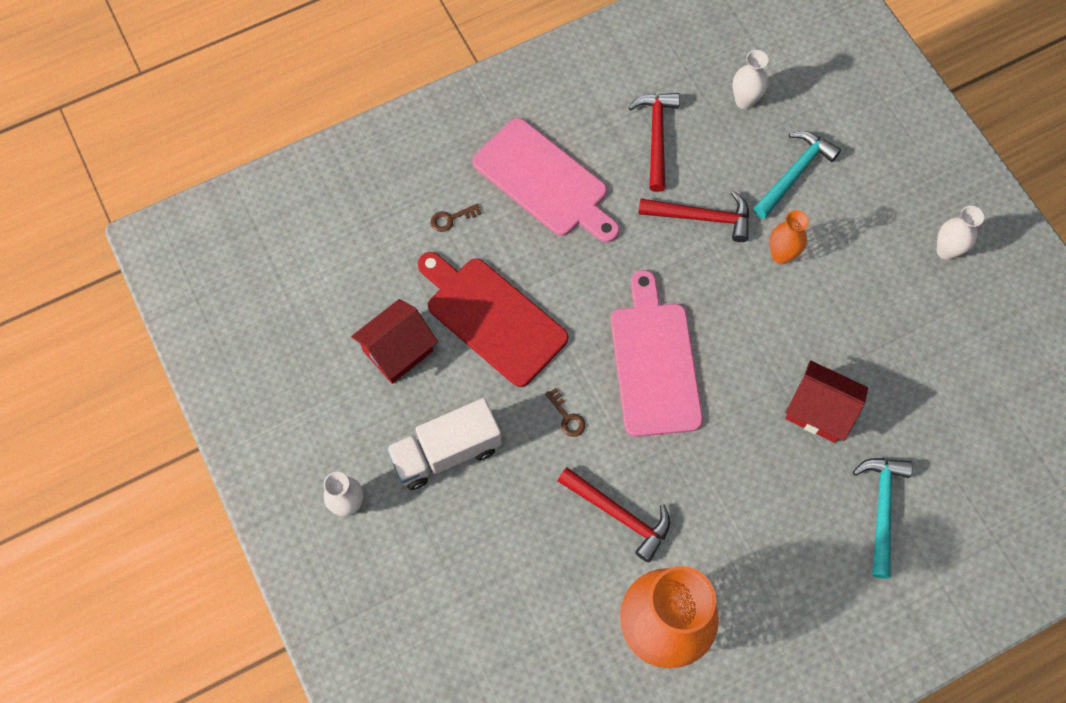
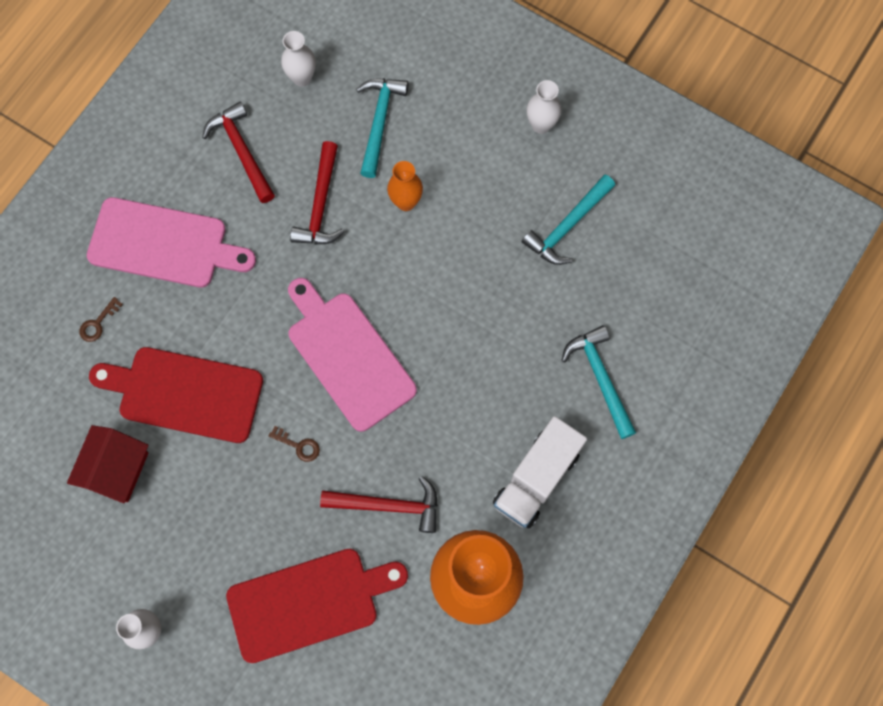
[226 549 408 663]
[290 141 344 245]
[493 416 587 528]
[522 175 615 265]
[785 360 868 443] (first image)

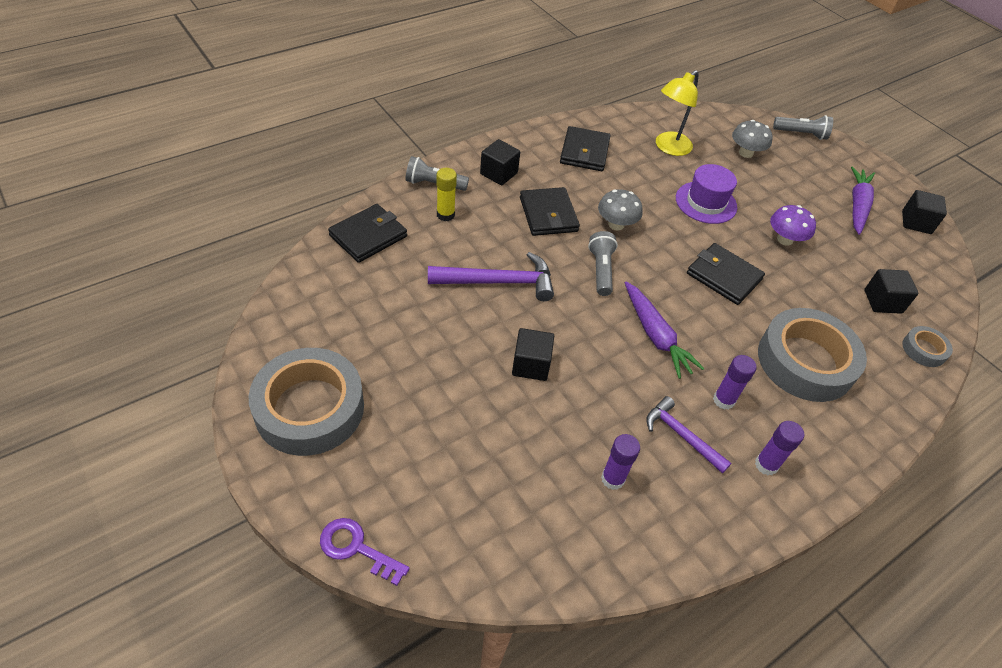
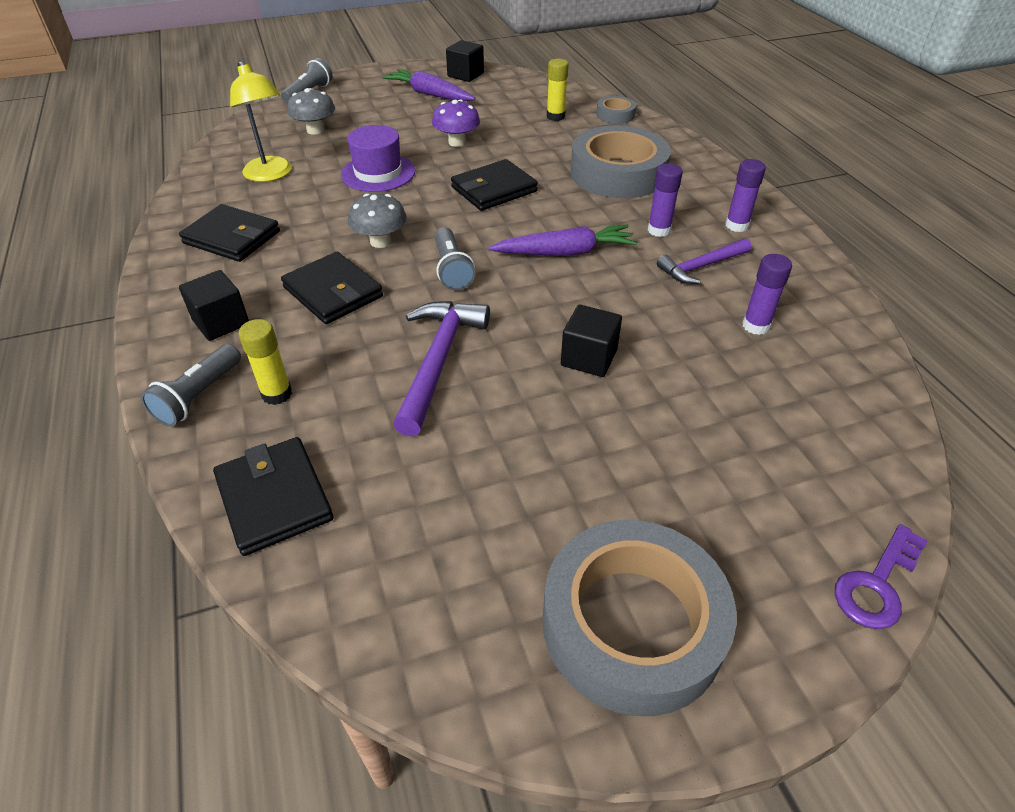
[281 252 383 324]
[435 227 475 291]
[547 59 569 121]

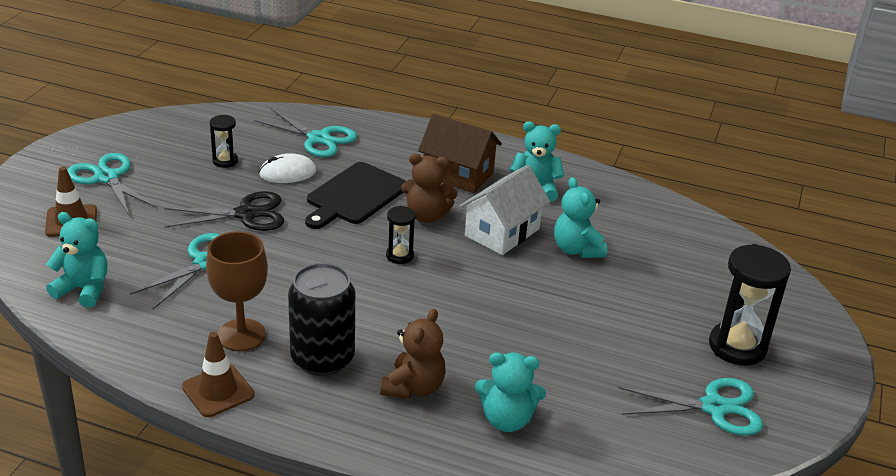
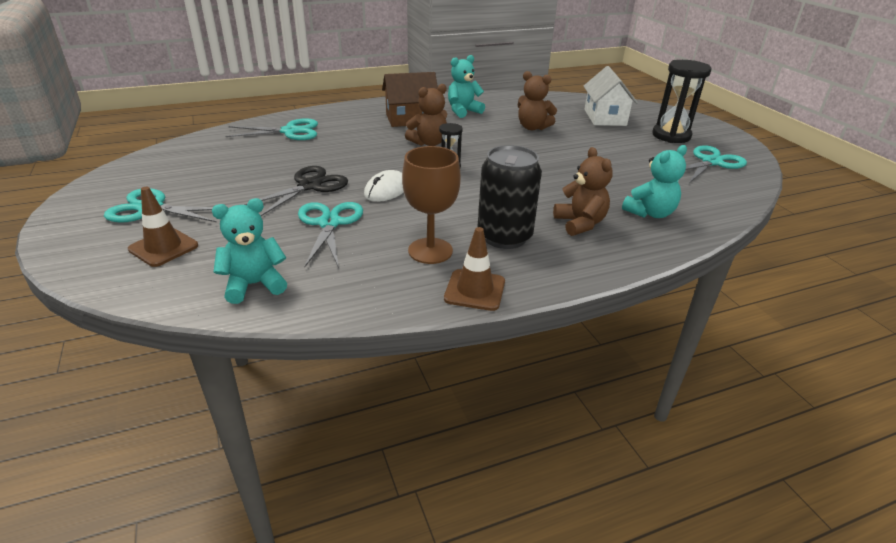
[364 170 404 202]
[518 71 557 130]
[583 66 638 126]
[210 115 238 168] (first image)
[305 162 406 229] (first image)

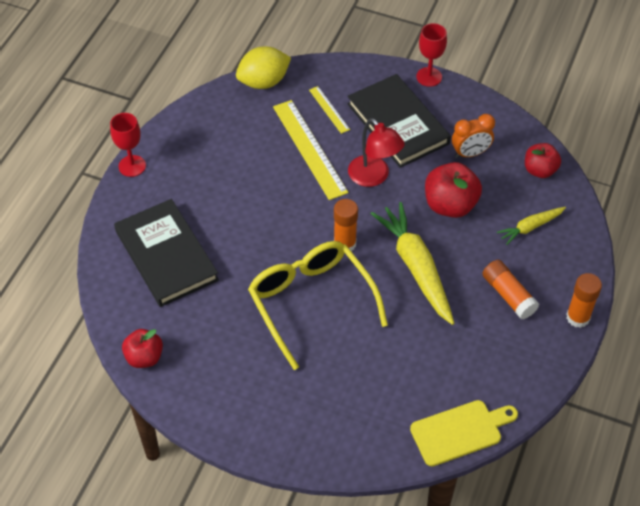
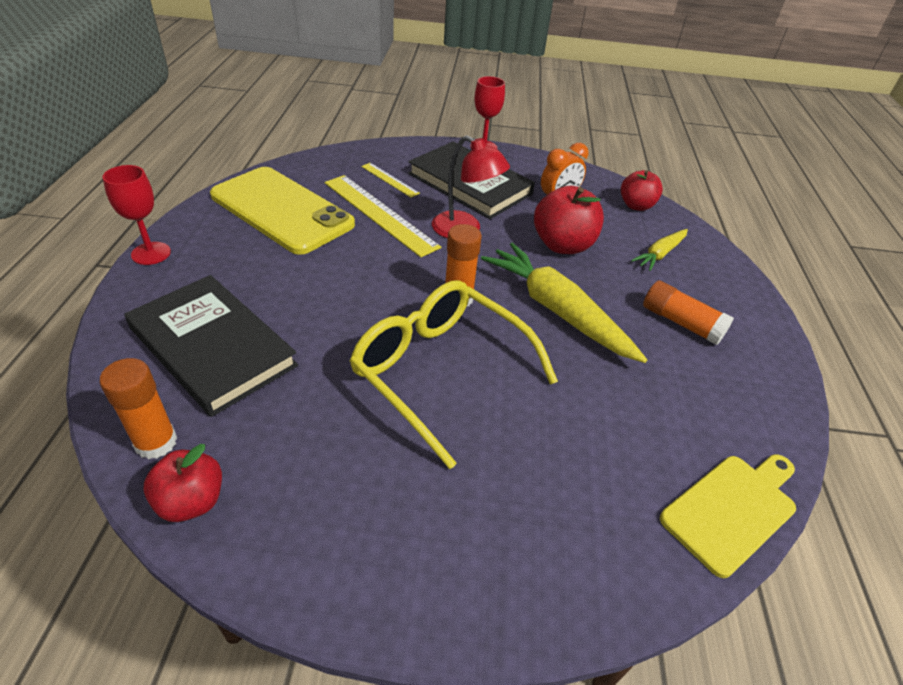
[100 358 177 459]
[210 167 355 255]
[236 46 291 89] (first image)

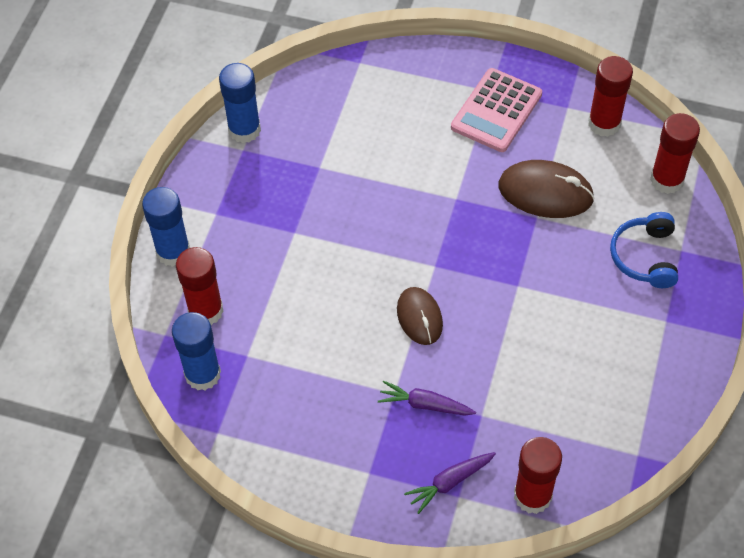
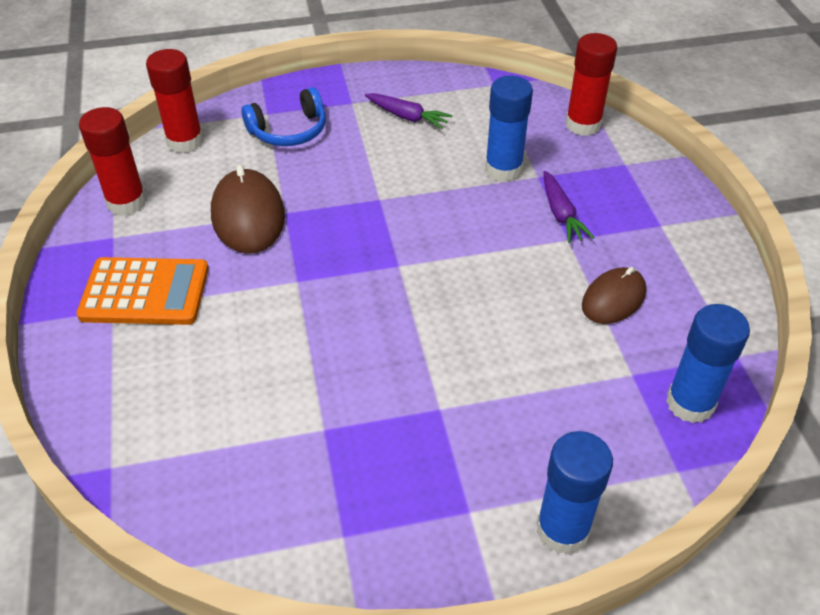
[76 257 209 325]
[365 93 453 129]
[485 76 533 182]
[582 267 646 324]
[176 247 224 325] (first image)

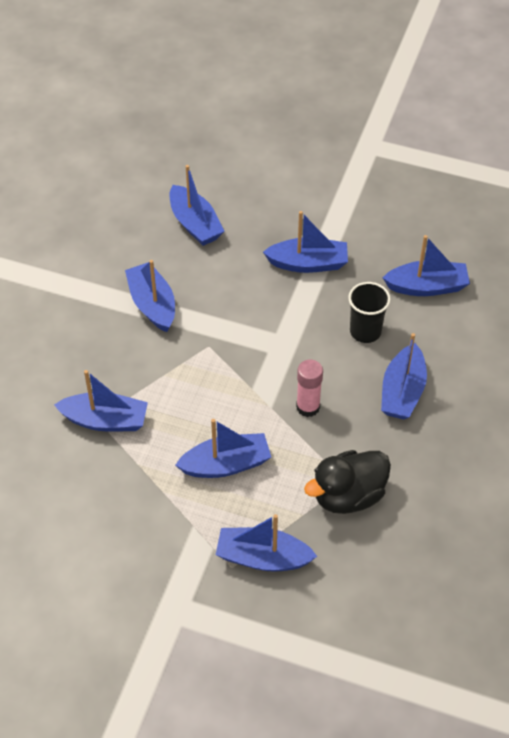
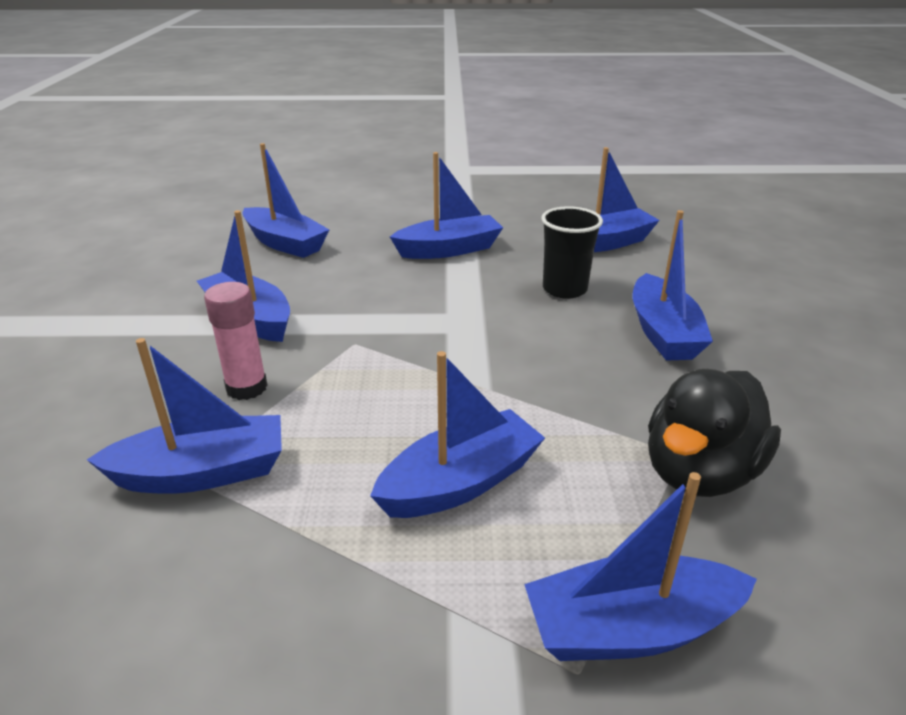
[204 282 267 400]

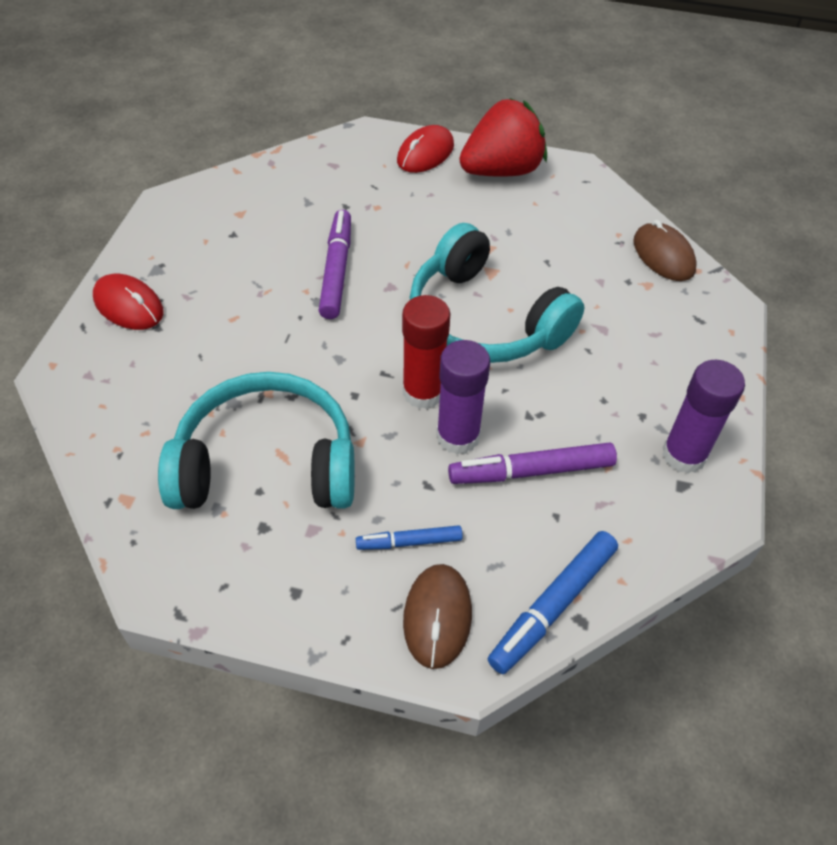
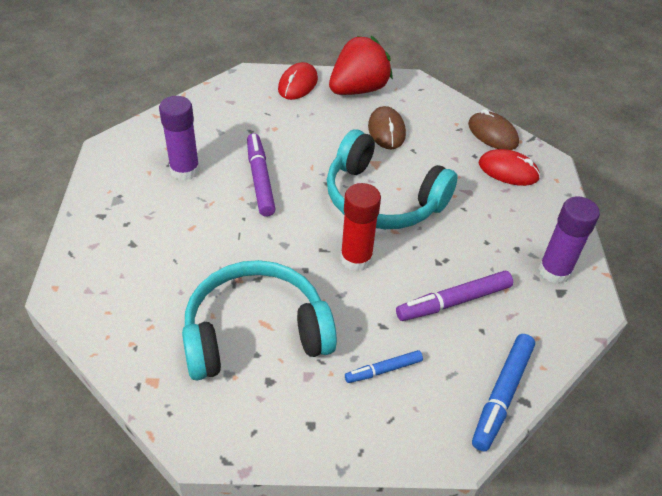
[159 96 200 181]
[368 106 406 149]
[479 149 540 186]

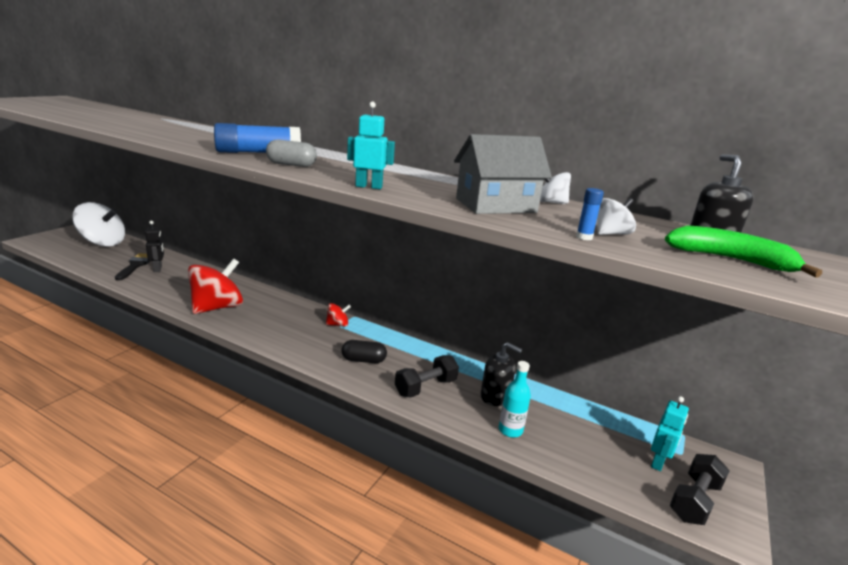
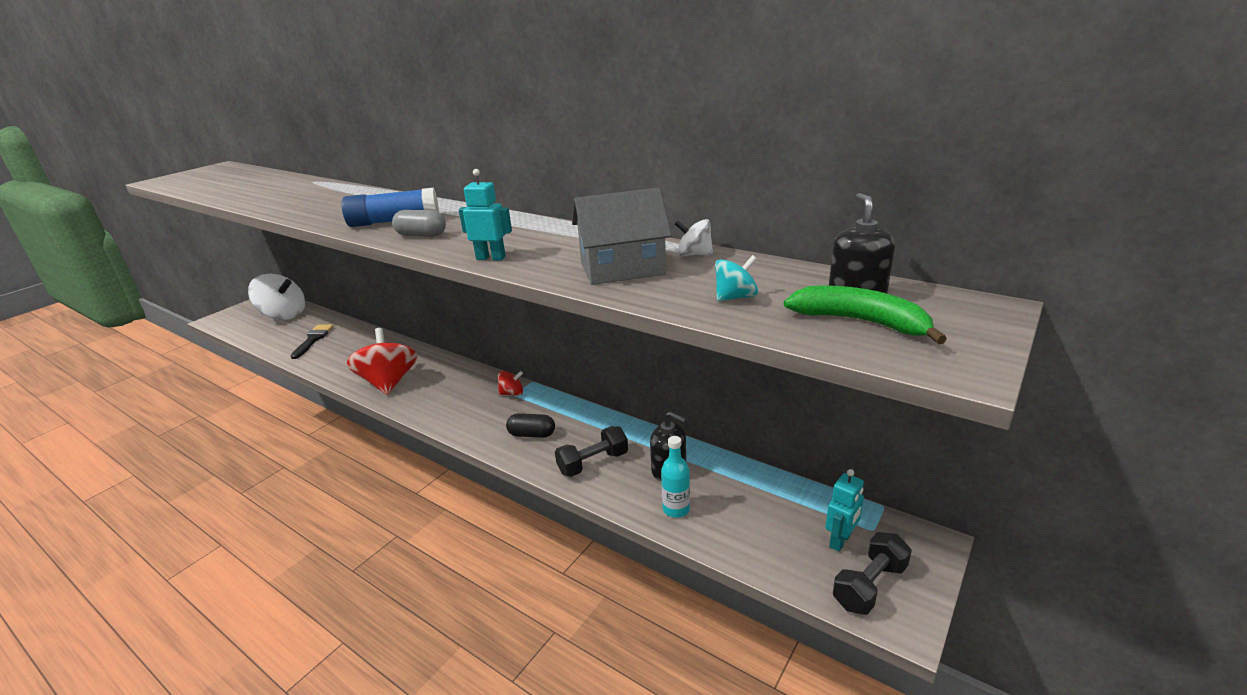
[347 328 418 395]
[715 255 758 301]
[145 221 164 272] (first image)
[576 188 604 240] (first image)

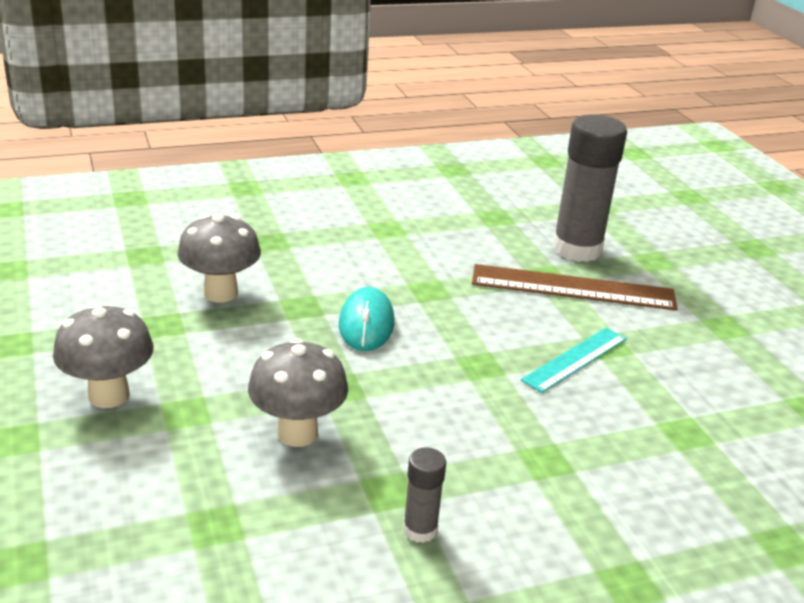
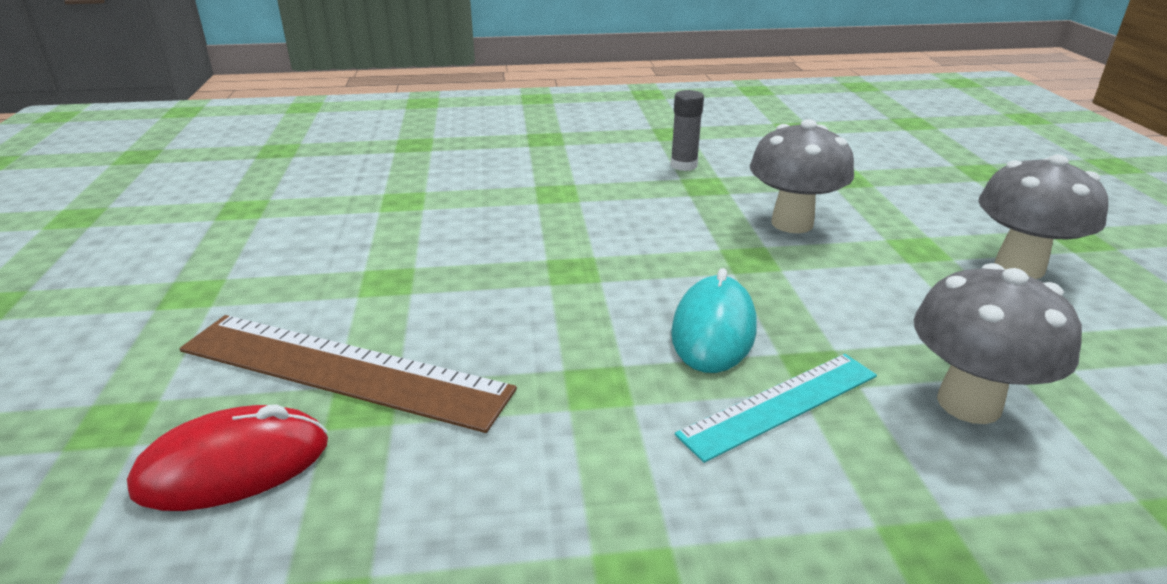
[127 404 328 511]
[675 354 877 463]

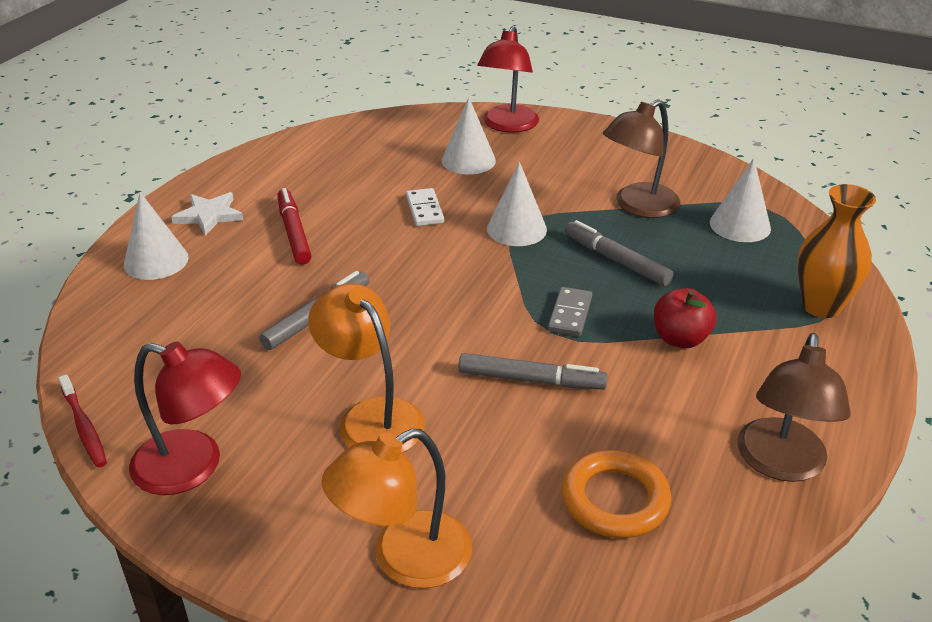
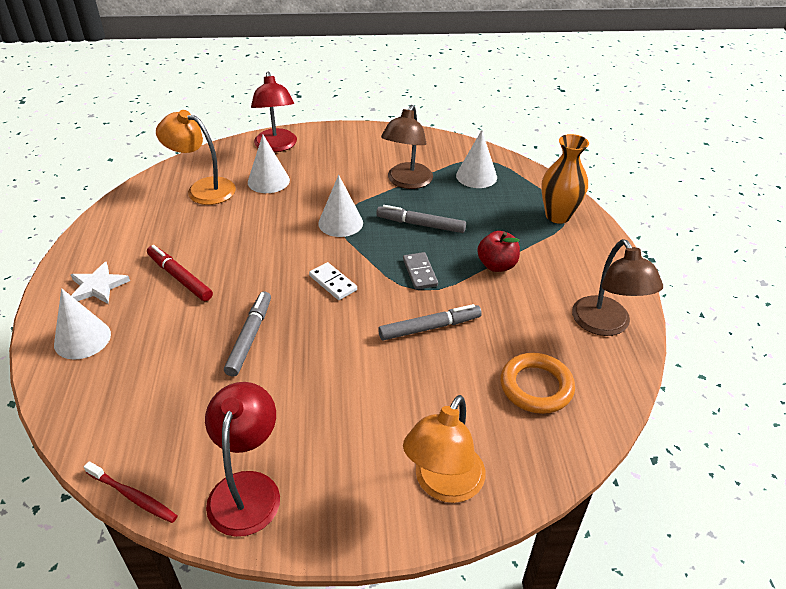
[156 110 236 205]
[205 382 280 537]
[309 262 357 300]

